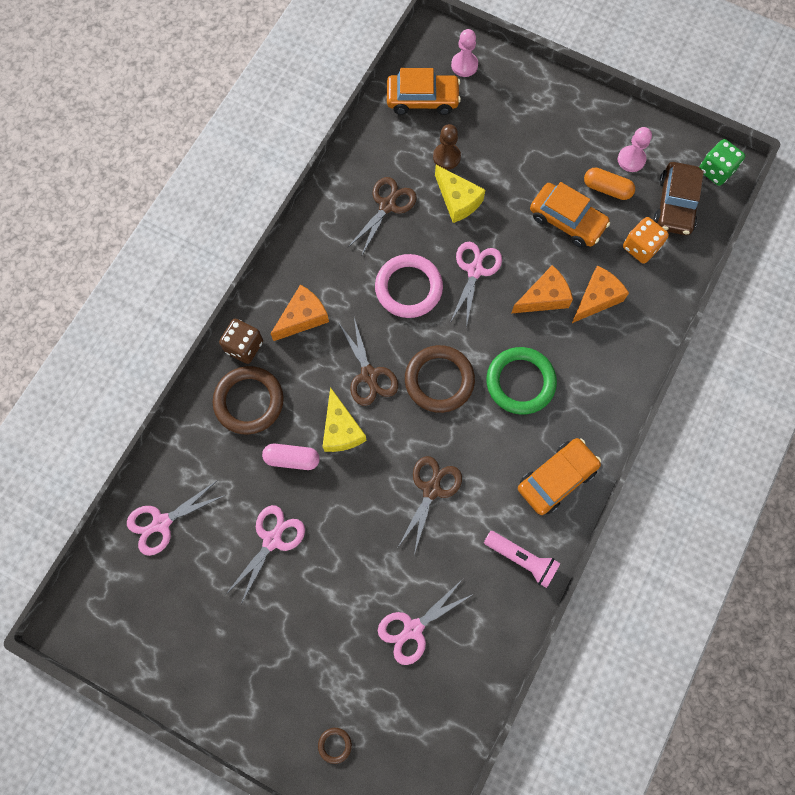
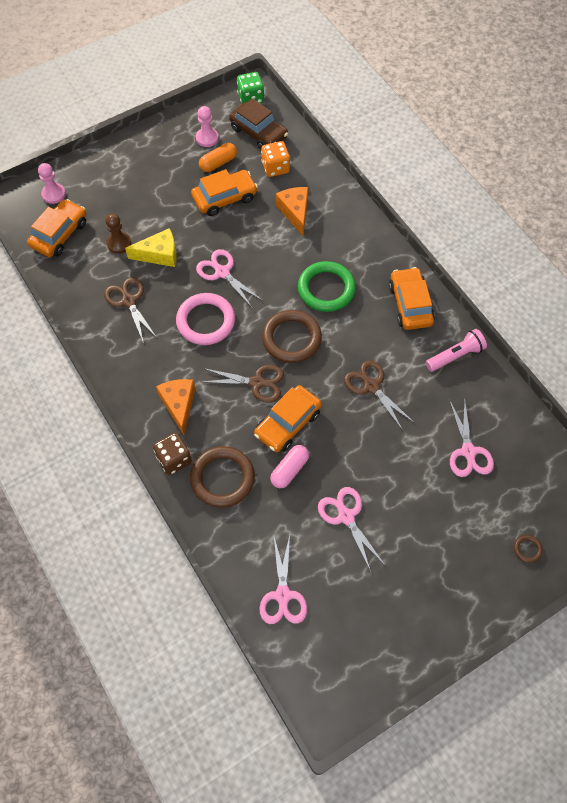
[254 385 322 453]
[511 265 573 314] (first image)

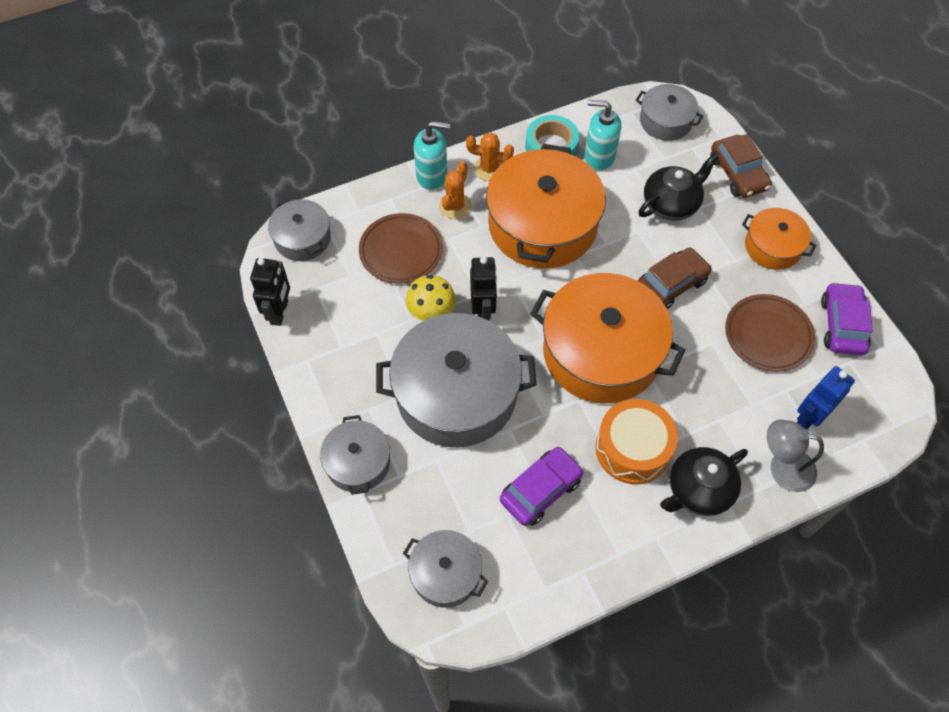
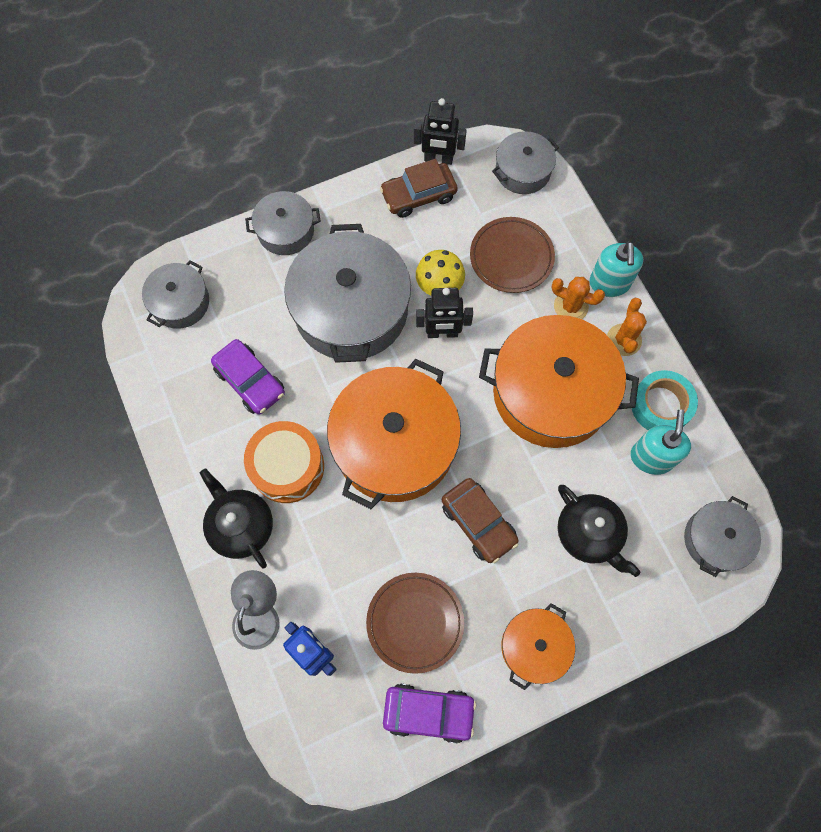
[380 159 458 218]

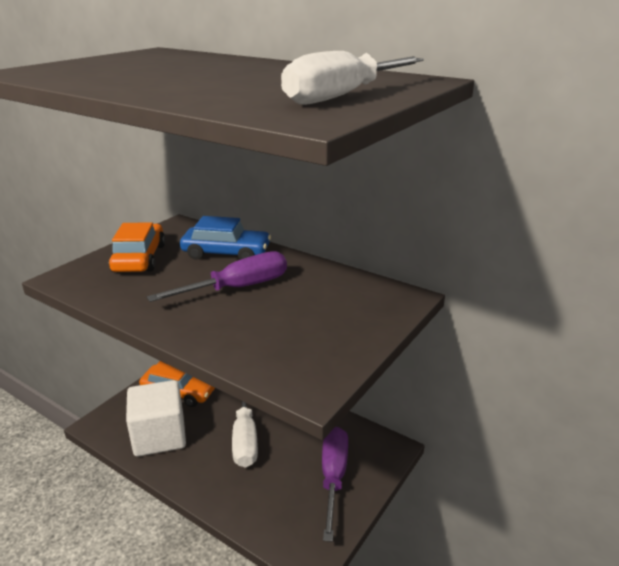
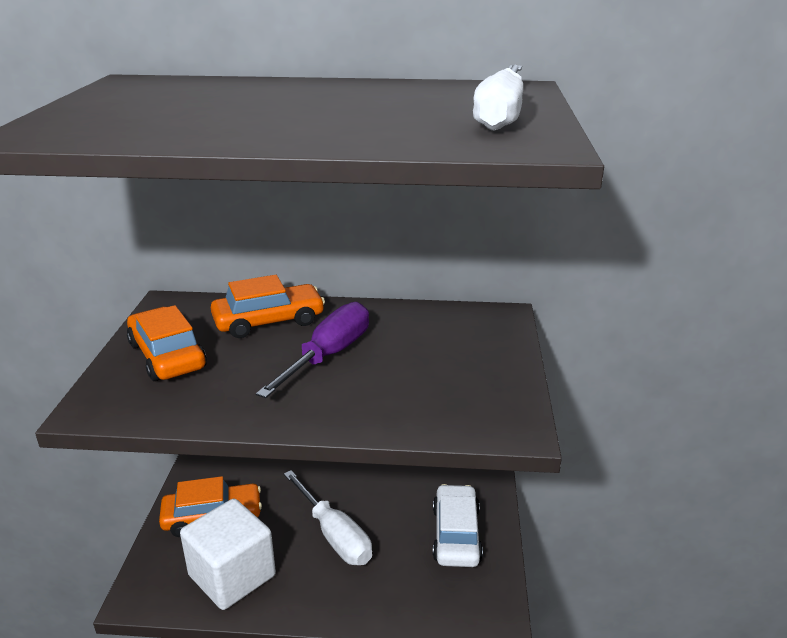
[211 275 325 338]
[433 484 483 567]

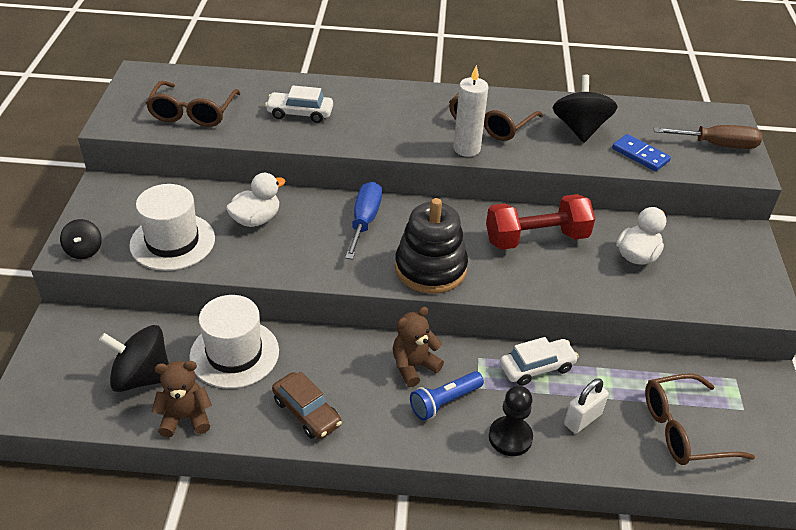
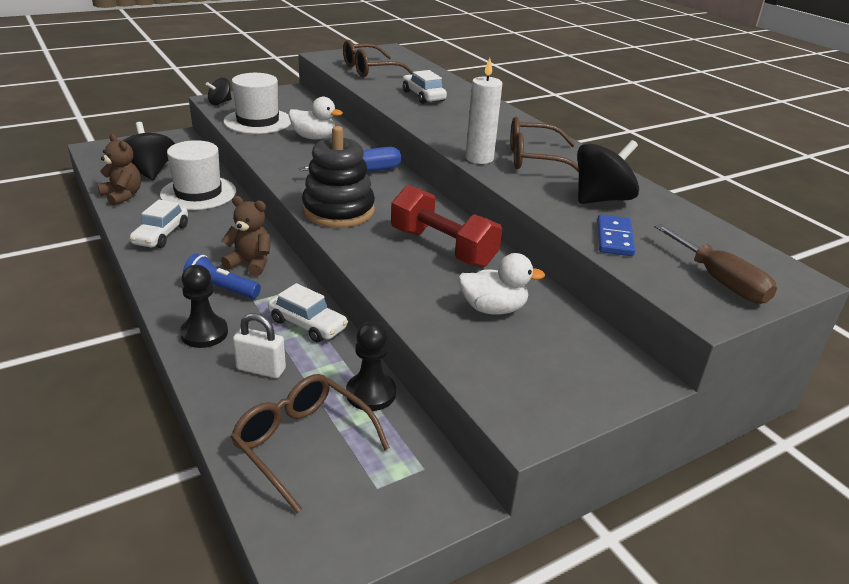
[130 200 188 248]
[346 321 396 411]

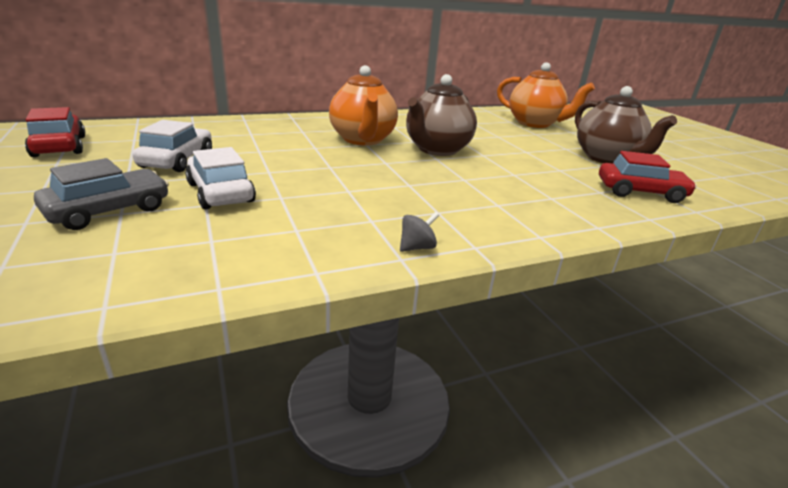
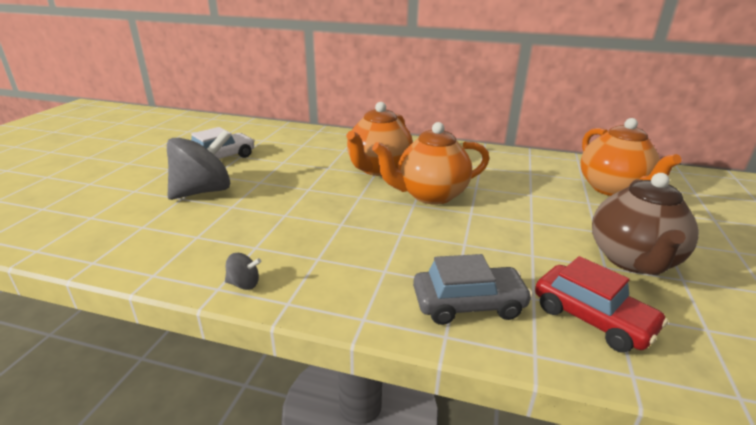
[167 130 231 200]
[372 122 489 205]
[413 254 533 325]
[25 107 86 157] (first image)

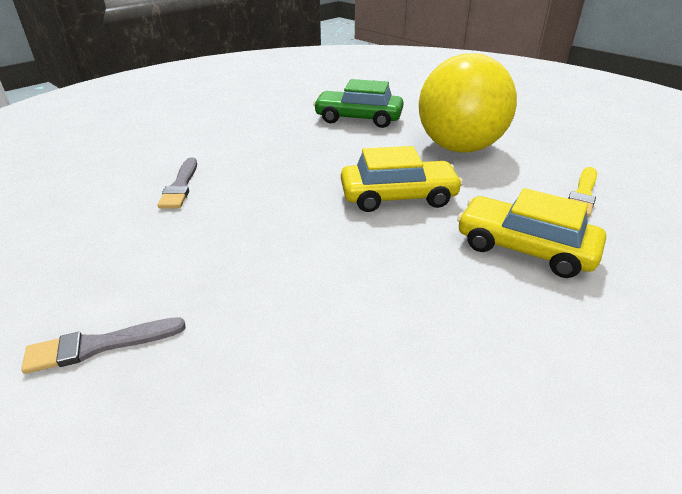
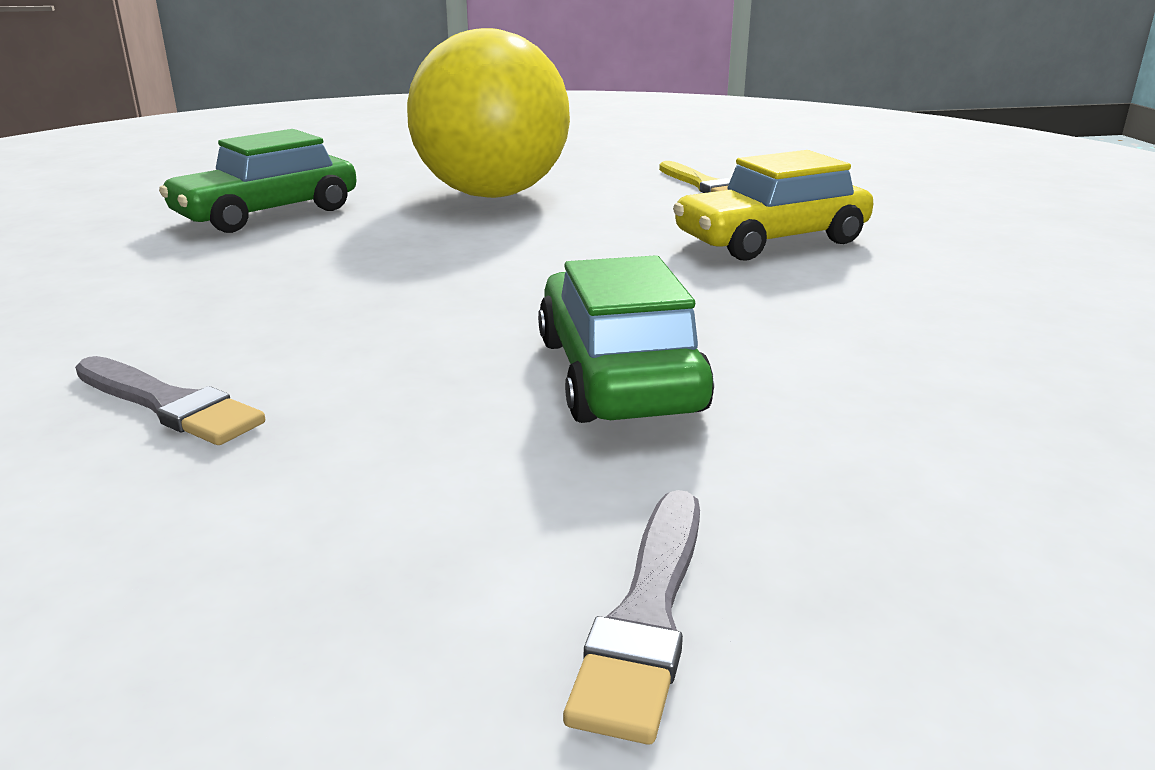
[538 255 714 423]
[341 146 463 212] (first image)

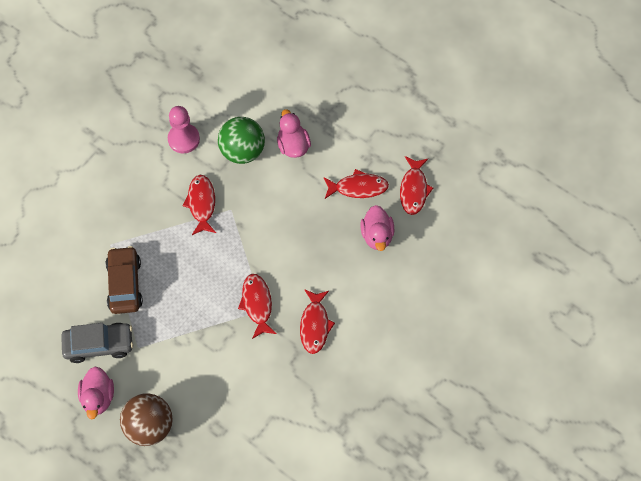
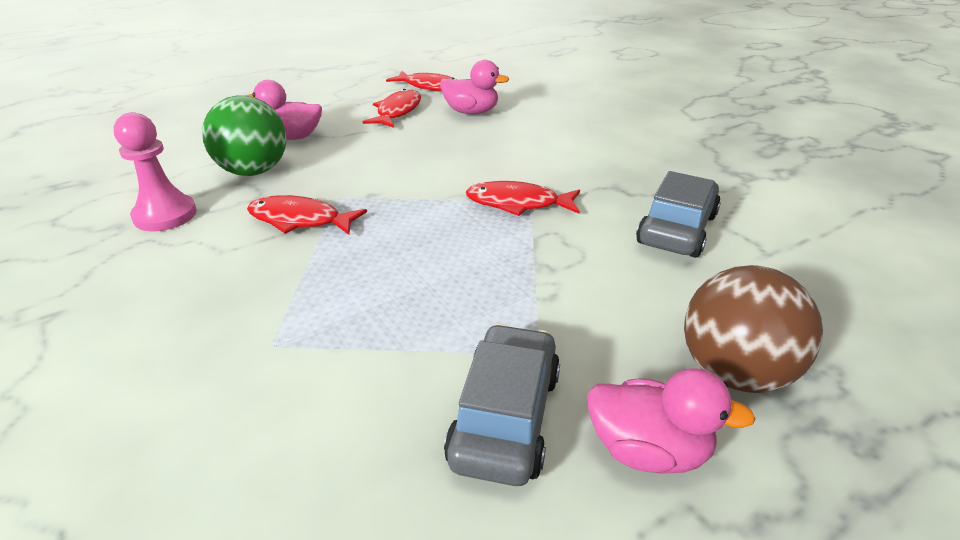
[636 171 721 258]
[105 246 143 314] (first image)
[300 289 335 354] (first image)

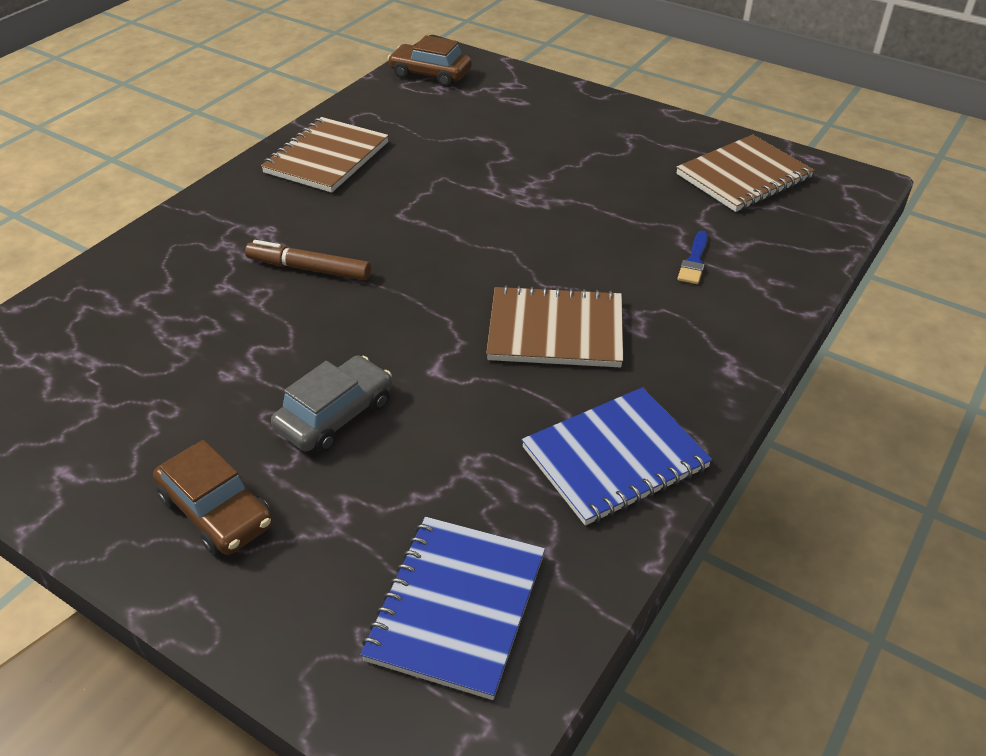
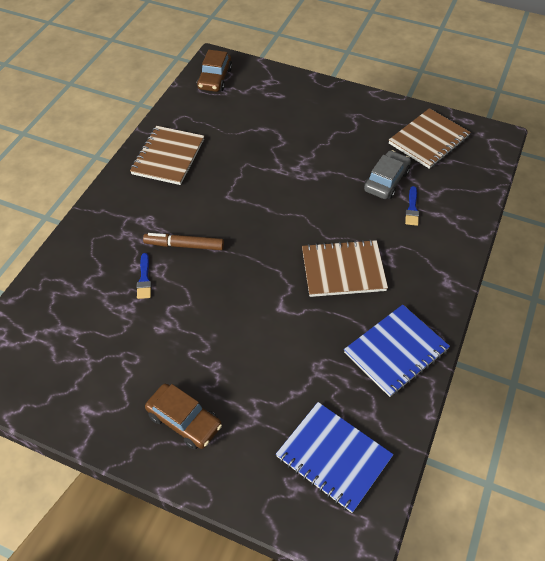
[137 253 152 299]
[197 50 232 92]
[276 402 394 513]
[364 150 411 199]

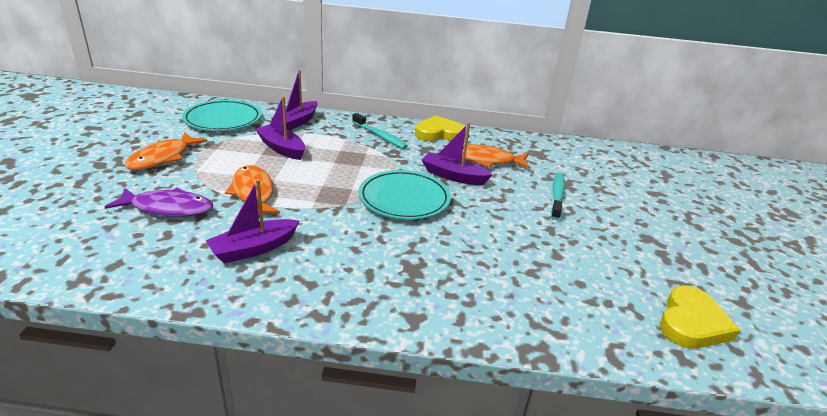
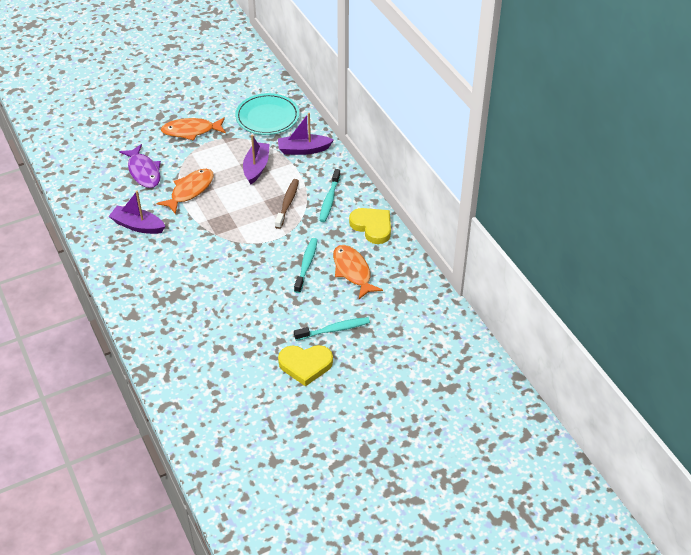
[275 179 299 229]
[278 345 333 387]
[294 238 318 293]
[359 170 451 220] (first image)

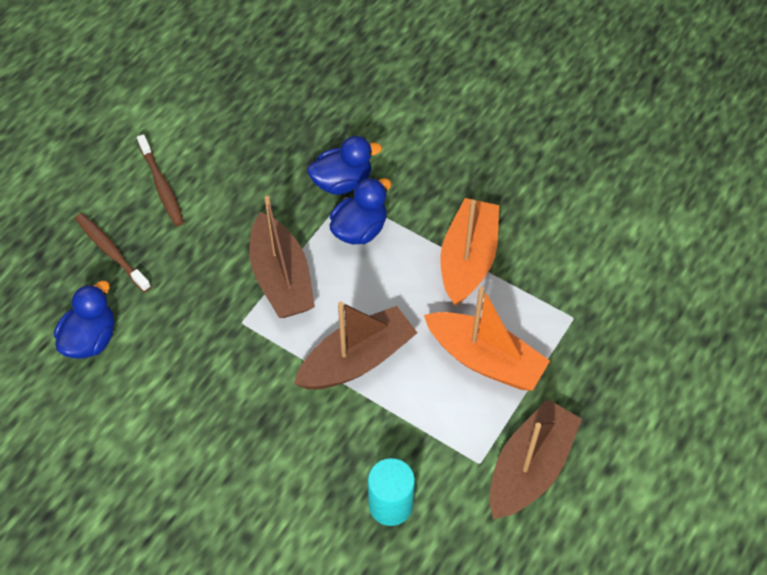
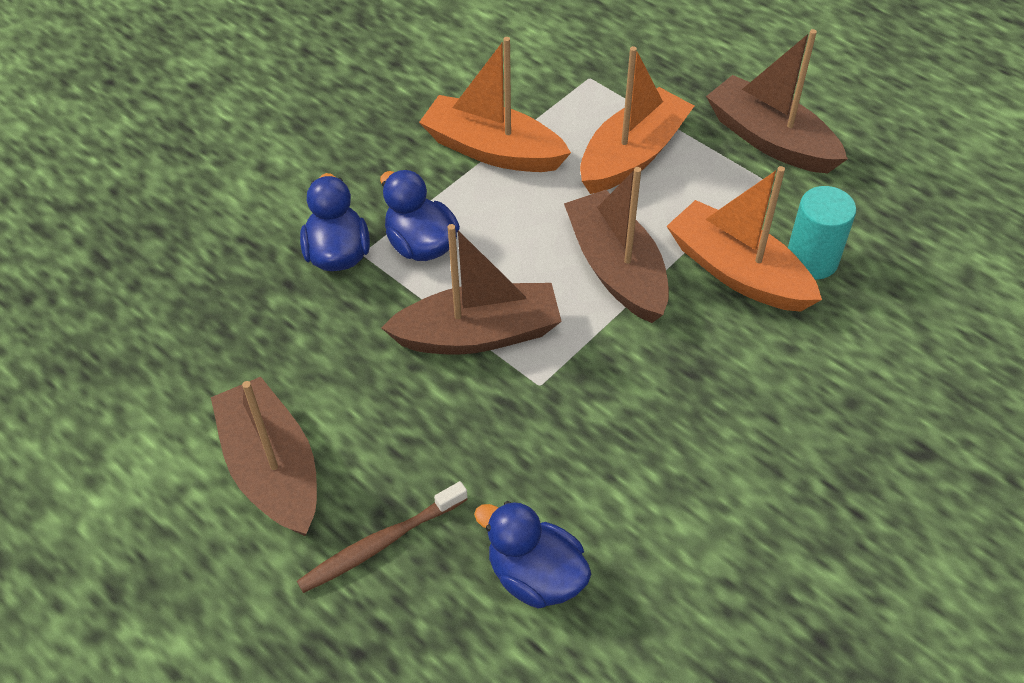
[211 377 317 536]
[667 166 822 312]

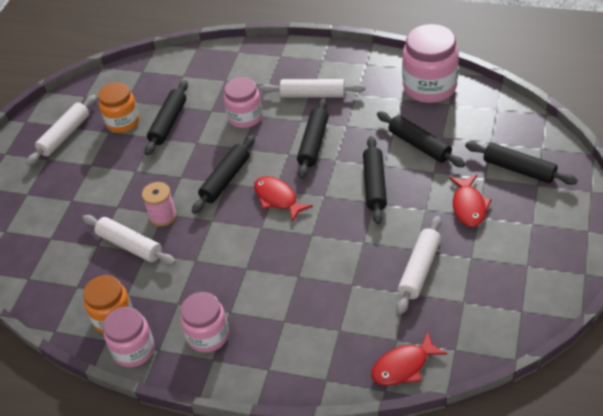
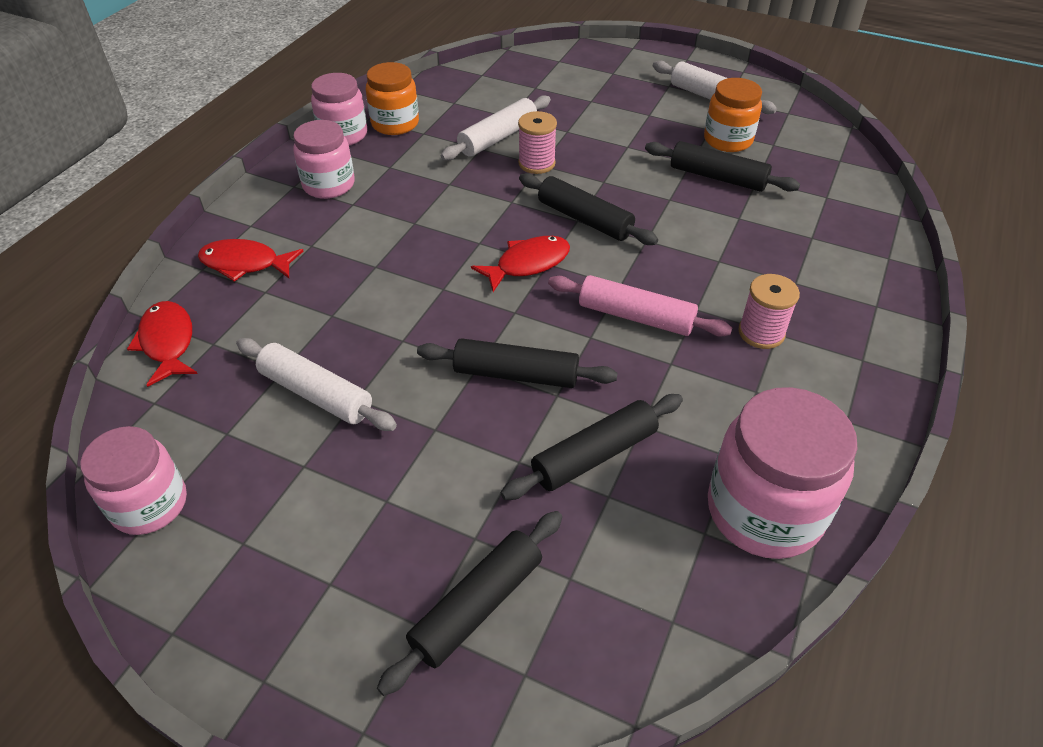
[80 426 187 535]
[198 239 303 282]
[548 275 732 337]
[738 274 800 349]

